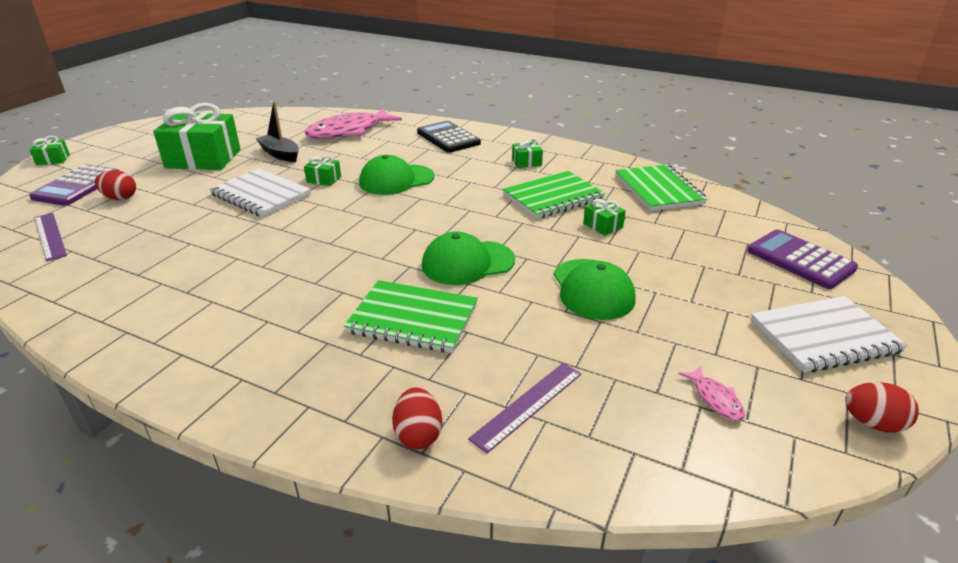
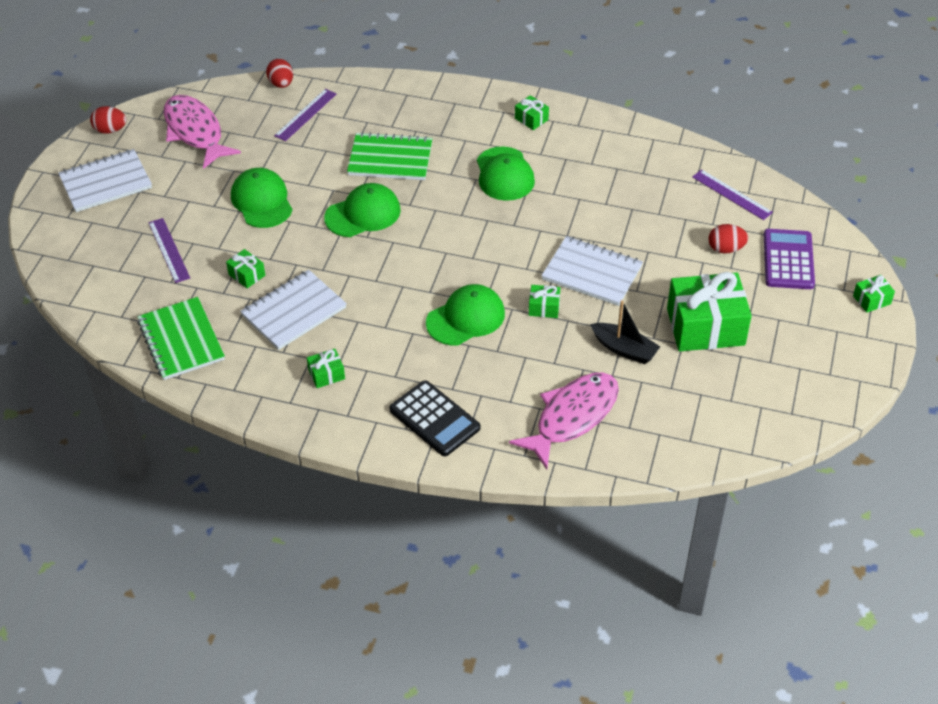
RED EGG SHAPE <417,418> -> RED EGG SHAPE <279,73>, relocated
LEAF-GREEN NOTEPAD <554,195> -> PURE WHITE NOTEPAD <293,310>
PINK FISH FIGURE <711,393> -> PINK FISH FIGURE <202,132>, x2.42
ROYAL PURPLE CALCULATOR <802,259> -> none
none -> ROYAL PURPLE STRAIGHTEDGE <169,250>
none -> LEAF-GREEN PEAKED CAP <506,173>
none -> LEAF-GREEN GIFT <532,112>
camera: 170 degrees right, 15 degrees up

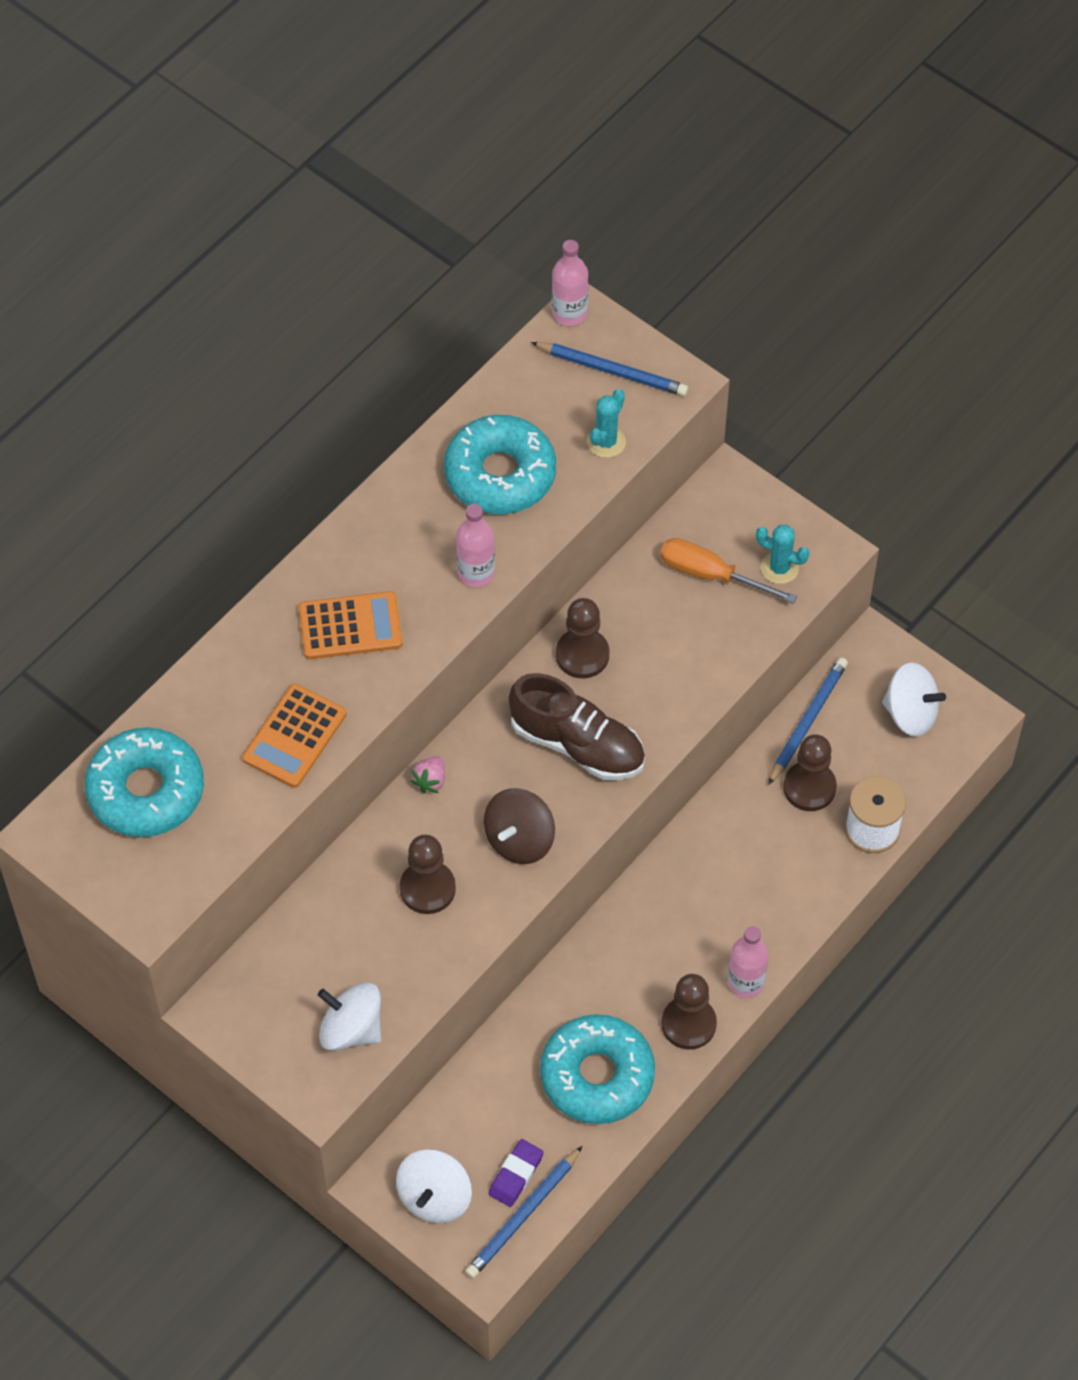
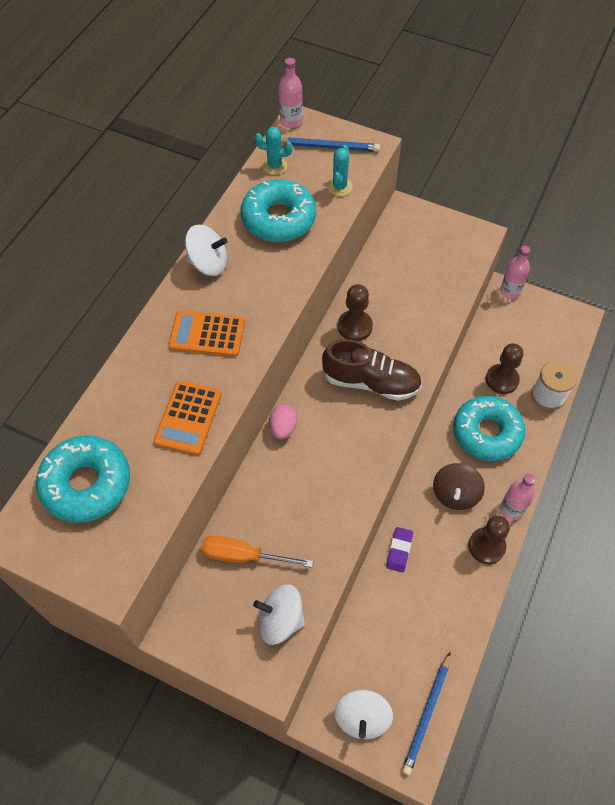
ORANGE CALCULATOR <350,625> -> ORANGE CALCULATOR <207,333>, 150 degrees counterclockwise
BROWN CHESS PAWN <428,874> -> none
PINK TOY STRAWBERRY <427,774> -> PINK EGG SHAPE <283,421>
PINK DRINK BOTTLE <475,545> -> PINK DRINK BOTTLE <515,272>, relocated
BROWN WHIRLIGIG <519,826> -> BROWN WHIRLIGIG <459,486>, relocated
ROYAL PURPLE GUM ERASER <516,1173> -> ROYAL PURPLE GUM ERASER <399,549>, relocated
TURQUOISE DOUGHNUT <597,1069> -> TURQUOISE DOUGHNUT <489,428>, relocated
ORANGE FLAT SCREWDRIVER <728,571> -> ORANGE FLAT SCREWDRIVER <257,551>, relocated
TURQUOISE SAGUARO CACTUS <783,554> -> TURQUOISE SAGUARO CACTUS <274,151>, relocated
ROYAL BLUE PENCIL <808,721> -> none
PURE WHITE WHIRLIGIG <914,699> -> PURE WHITE WHIRLIGIG <206,250>, relocated
camera: 15 degrees left, 0 degrees up

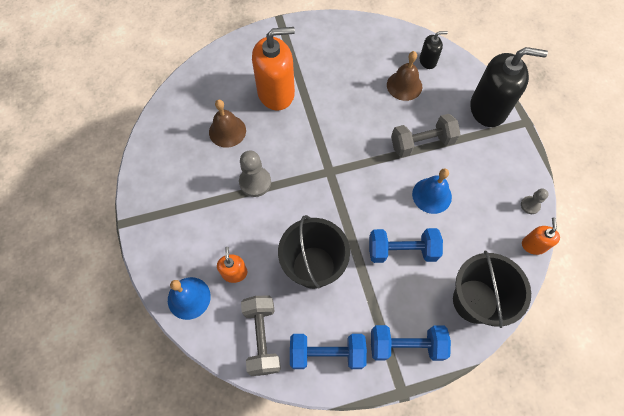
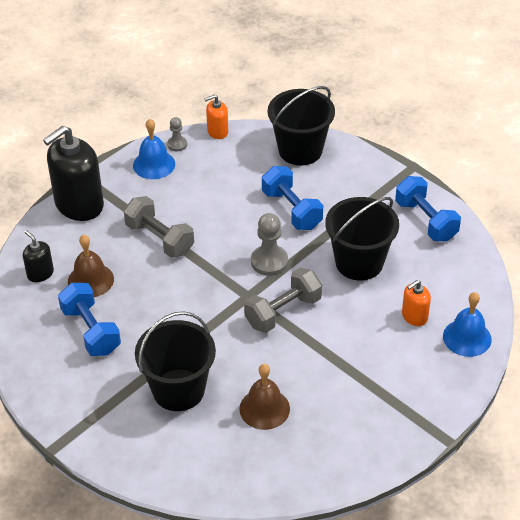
GREY CHESS PAWN <255,174> -> GREY CHESS PAWN <269,244>, relocated
GREY DUMBBELL <261,336> -> GREY DUMBBELL <283,300>, relocated
ORANGE SOAP DISPENSER <273,69> -> BLACK SAND BUCKET <175,361>
ROYAL BLUE DUMBBELL <411,343> -> ROYAL BLUE DUMBBELL <89,319>, relocated
ROYAL BLUE SCHOOL BELL <432,191> -> ROYAL BLUE SCHOOL BELL <154,149>, relocated
BLACK SOAP DISPENSER <509,87> -> BLACK SOAP DISPENSER <73,173>, 105 degrees counterclockwise
camera: 120 degrees left, 20 degrees down

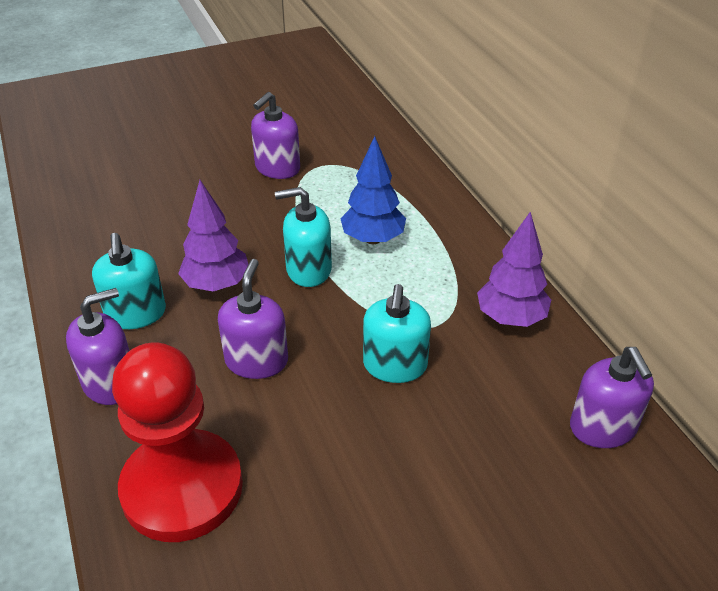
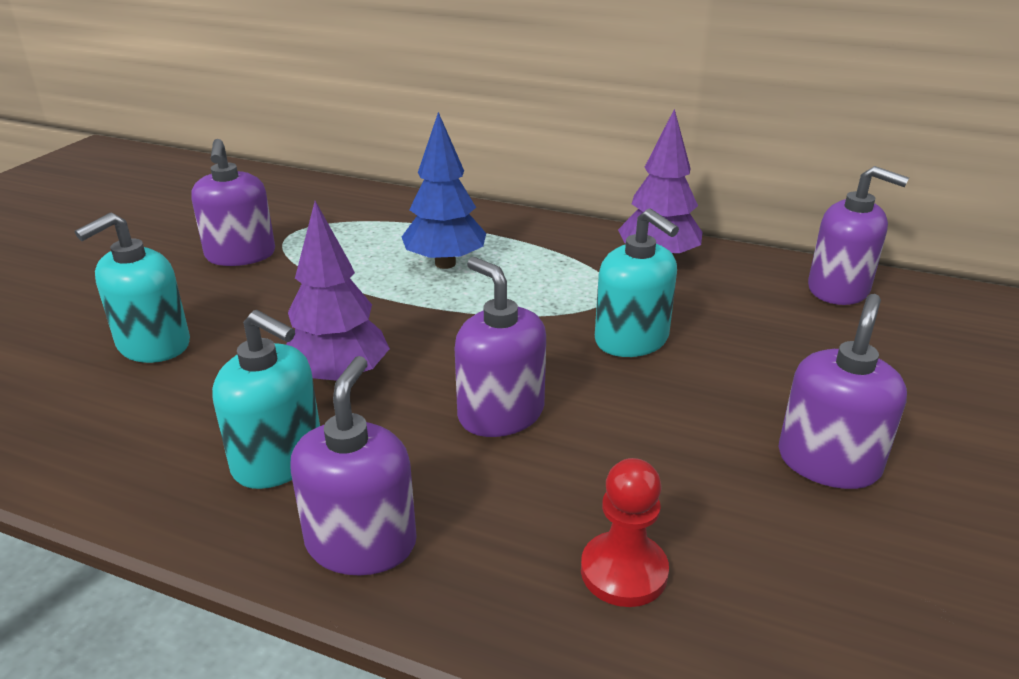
RED CHESS PAWN <177,442> -> RED CHESS PAWN <625,532>, x0.46
TURQUOISE SOAP DISPENSER <303,237> -> TURQUOISE SOAP DISPENSER <132,288>, relocated
none -> ROYAL PURPLE SOAP DISPENSER <842,391>
camera: 45 degrees left, 10 degrees down

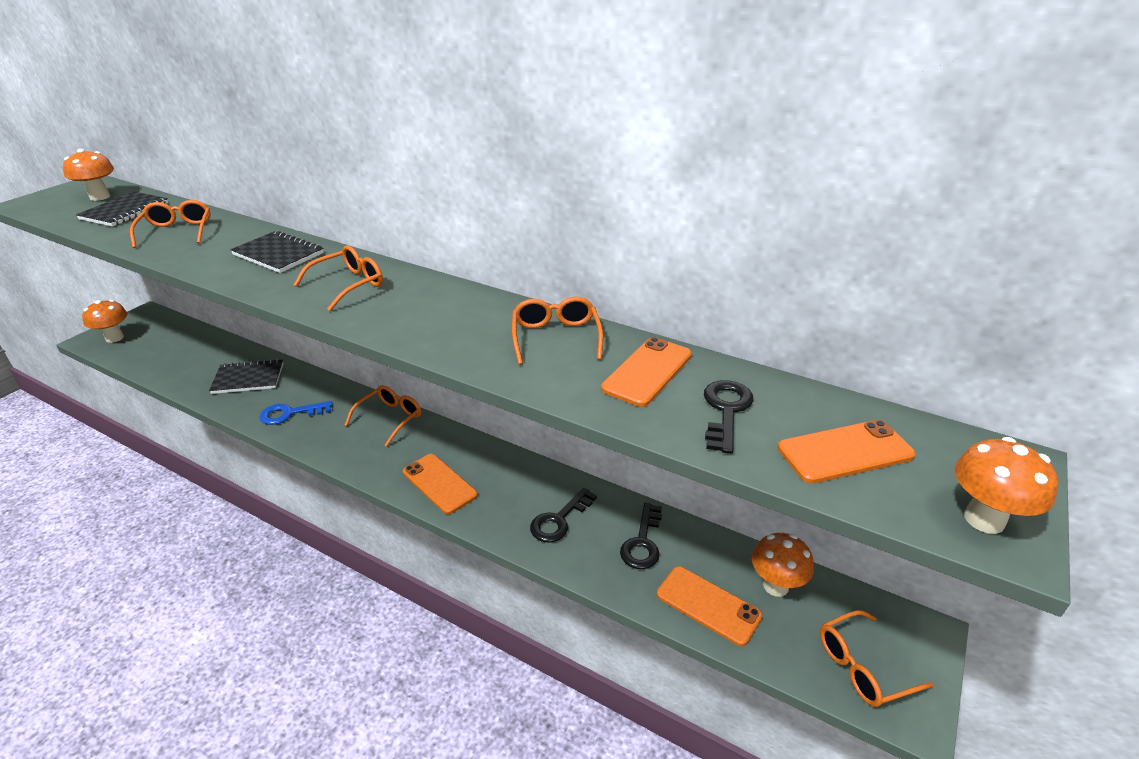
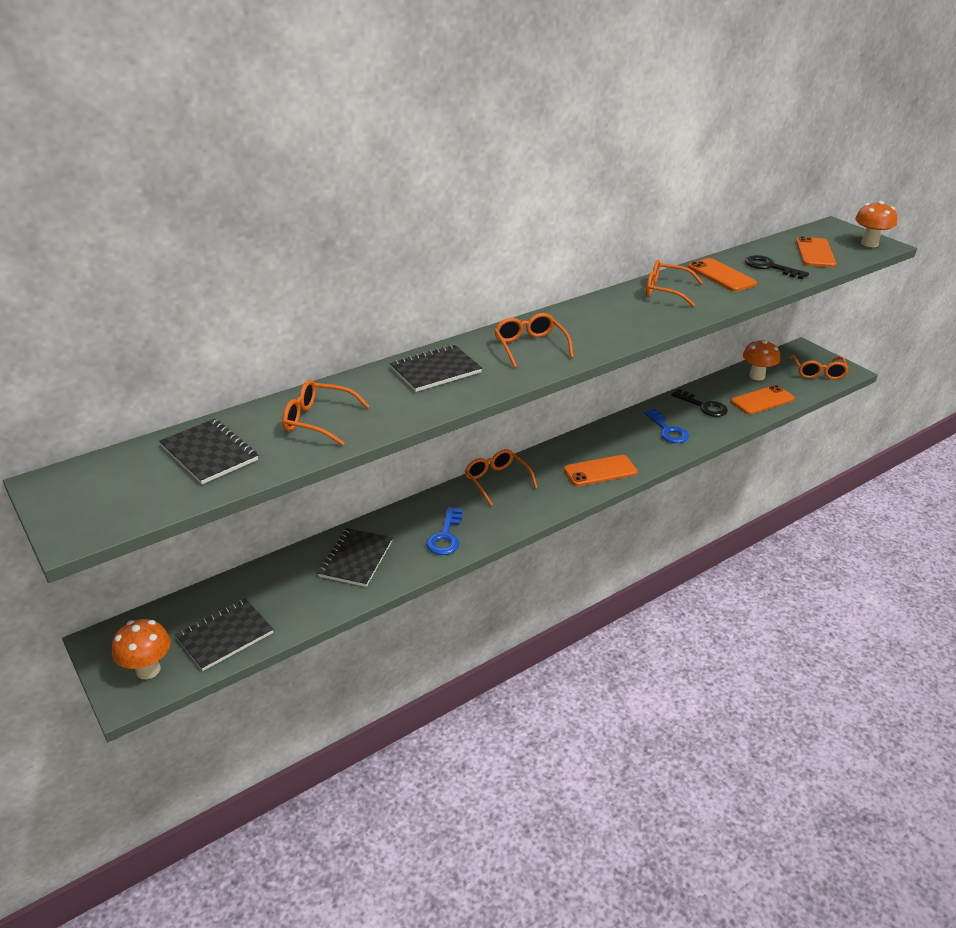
ORANGE FUNGUS <88,175> -> none
BLACK KEY <563,515> -> ROYAL BLUE KEY <666,426>
none -> BLACK NOTEPAD <224,635>
camera: 65 degrees left, 0 degrees up

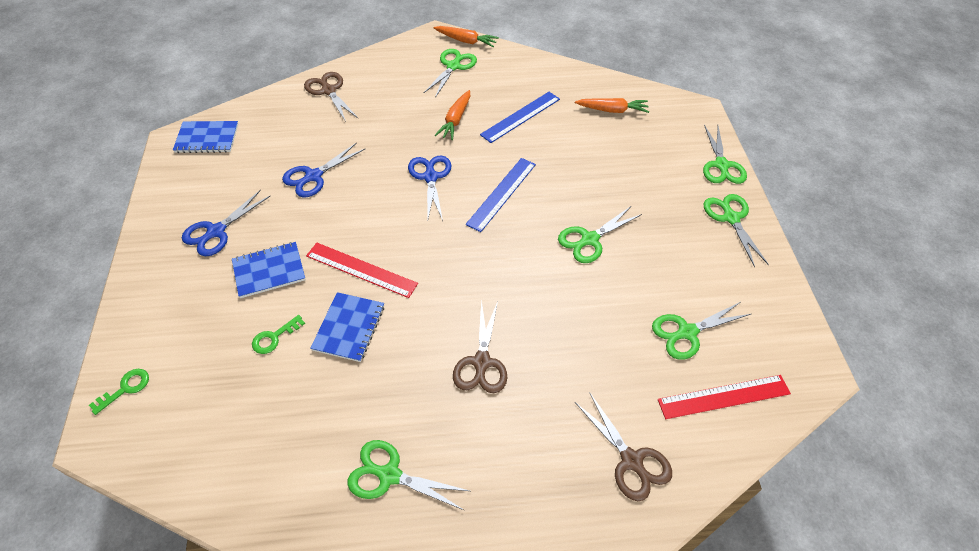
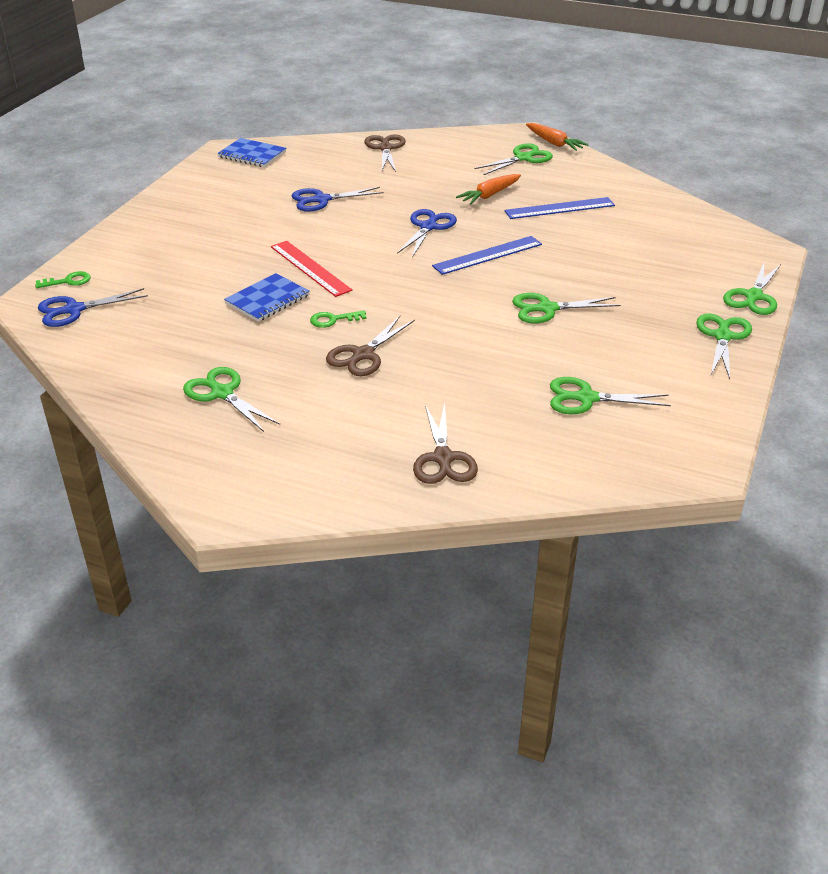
ROYAL BLUE SCISSORS <226,223> -> ROYAL BLUE SCISSORS <93,307>, relocated
ROYAL BLUE NOTEPAD <269,270> -> none
LEAF-GREEN KEY <278,334> -> LEAF-GREEN KEY <338,319>, relocated
ORANGE CARROT <612,105> -> none
RED STRAIGHTEDGE <724,397> -> none
camera: 30 degrees right, 15 degrees down

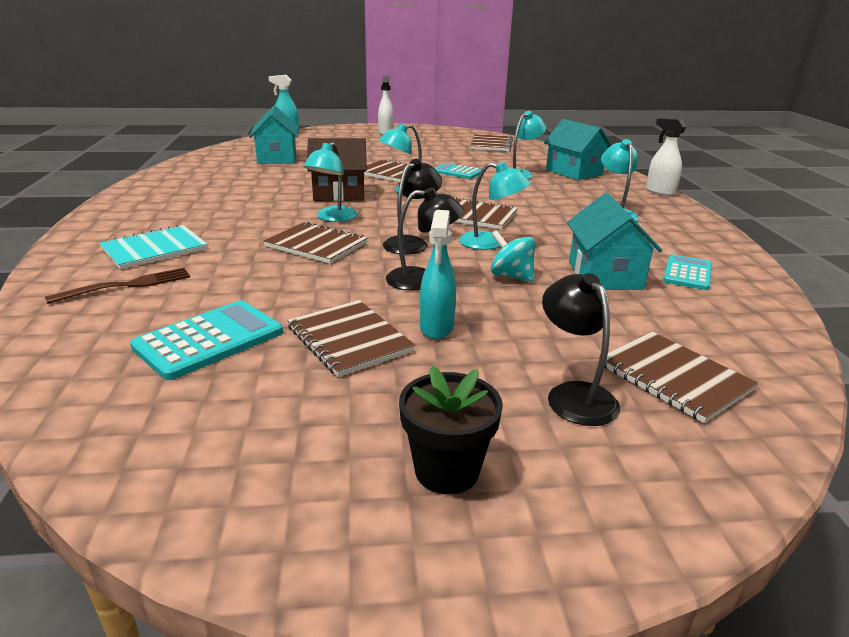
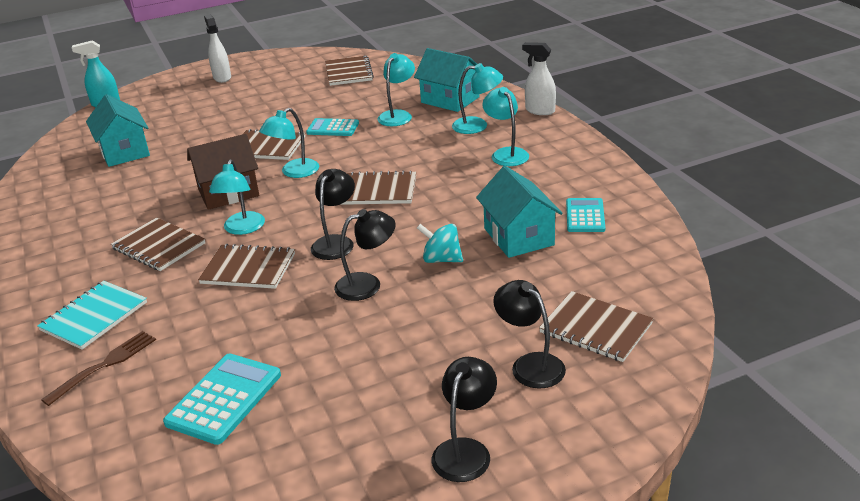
BROWN NOTEPAD <351,338> -> BROWN NOTEPAD <158,244>, relocated
BLACK FLOWER POT <451,430> -> BLACK DESK LAMP <464,419>
TURQUOISE SPRAY CLEANER <438,274> -> none
TURQUOISE DESK LAMP <495,206> -> TURQUOISE DESK LAMP <477,98>, relocated
camera: 15 degrees left, 5 degrees up

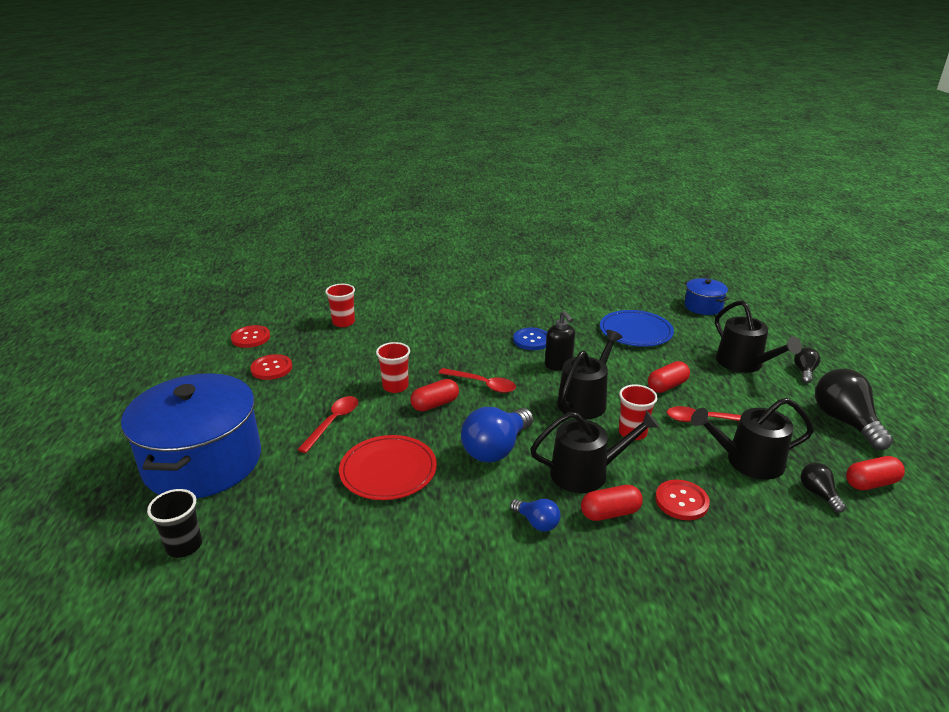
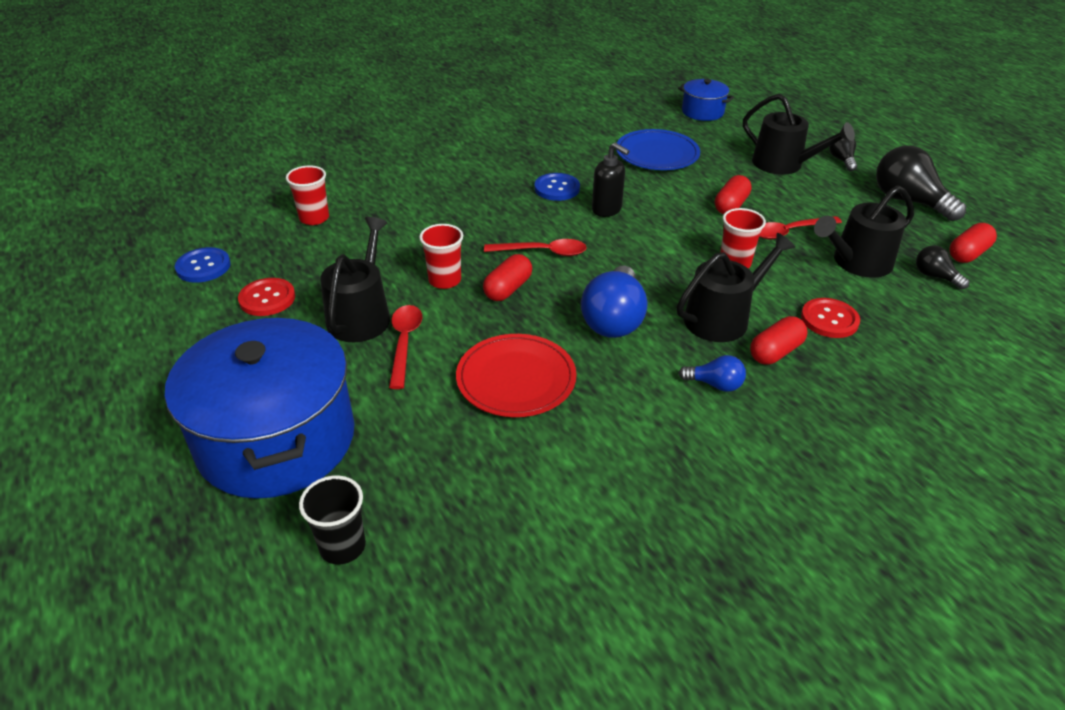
RED BUTTON <250,336> -> ROYAL BLUE BUTTON <203,265>
BLACK WATERING POT <590,374> -> BLACK WATERING POT <355,279>, relocated
camera: 25 degrees left, 10 degrees up

